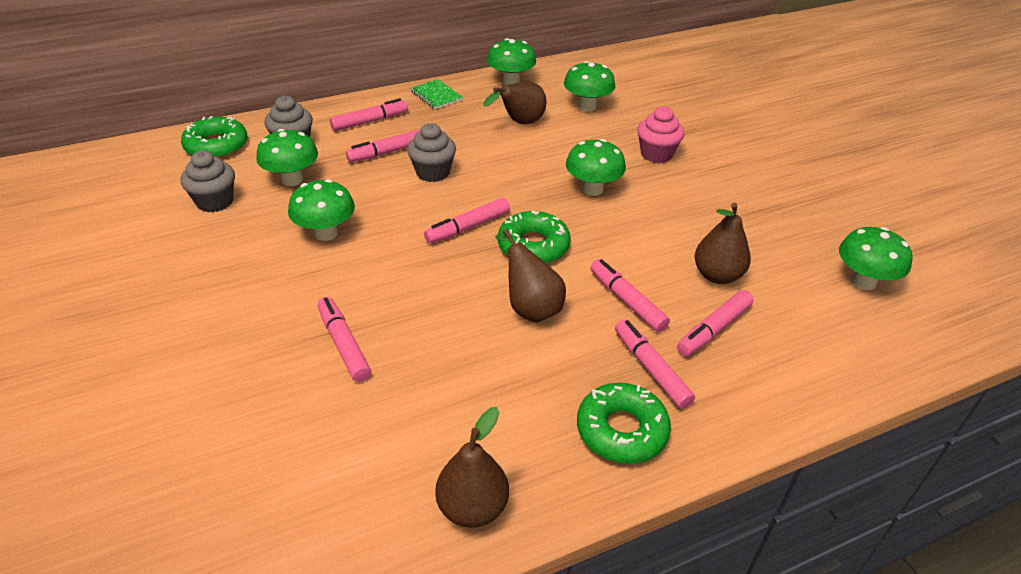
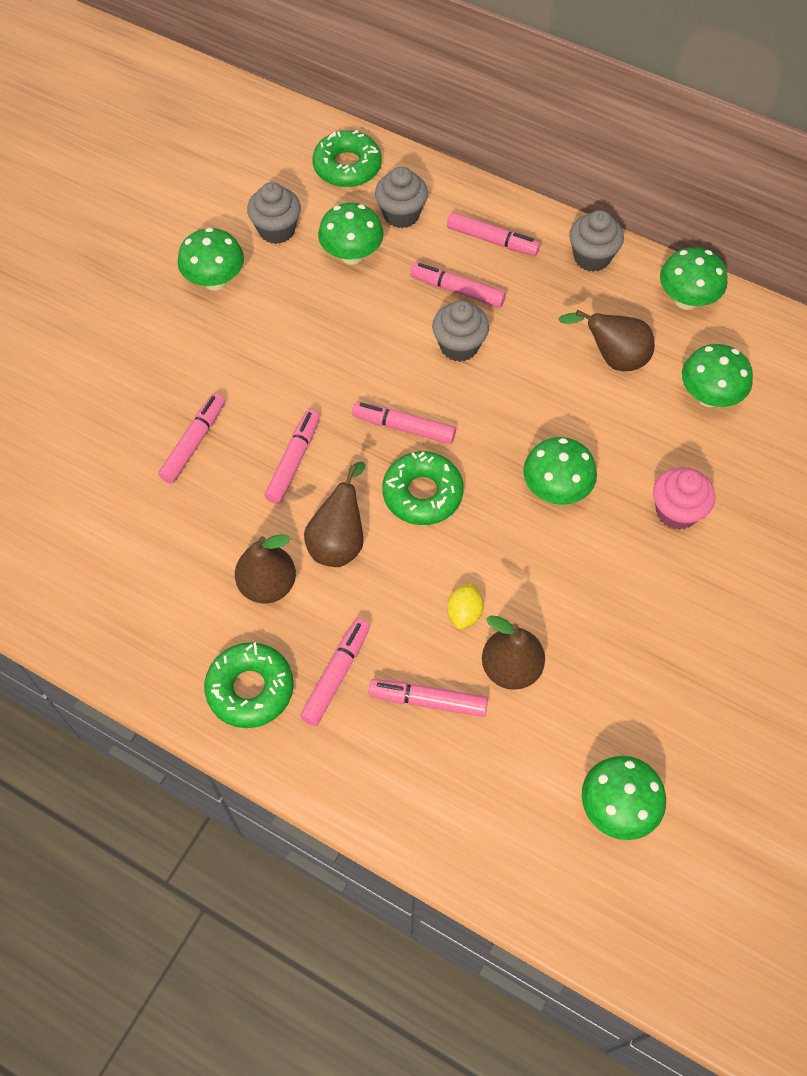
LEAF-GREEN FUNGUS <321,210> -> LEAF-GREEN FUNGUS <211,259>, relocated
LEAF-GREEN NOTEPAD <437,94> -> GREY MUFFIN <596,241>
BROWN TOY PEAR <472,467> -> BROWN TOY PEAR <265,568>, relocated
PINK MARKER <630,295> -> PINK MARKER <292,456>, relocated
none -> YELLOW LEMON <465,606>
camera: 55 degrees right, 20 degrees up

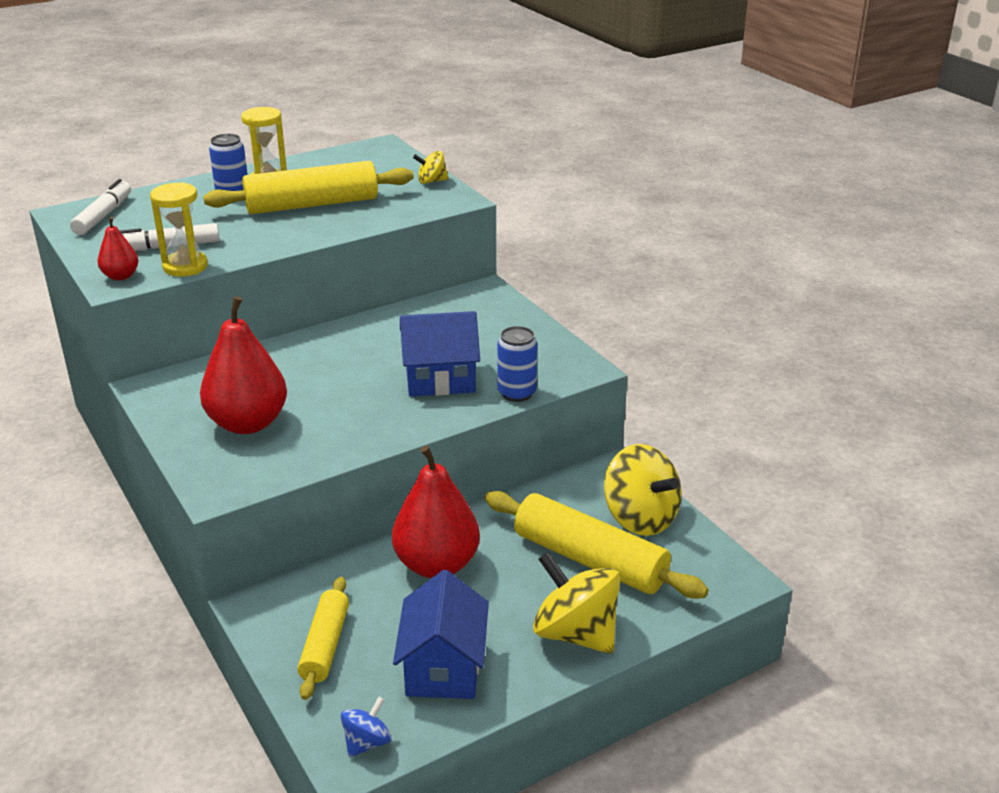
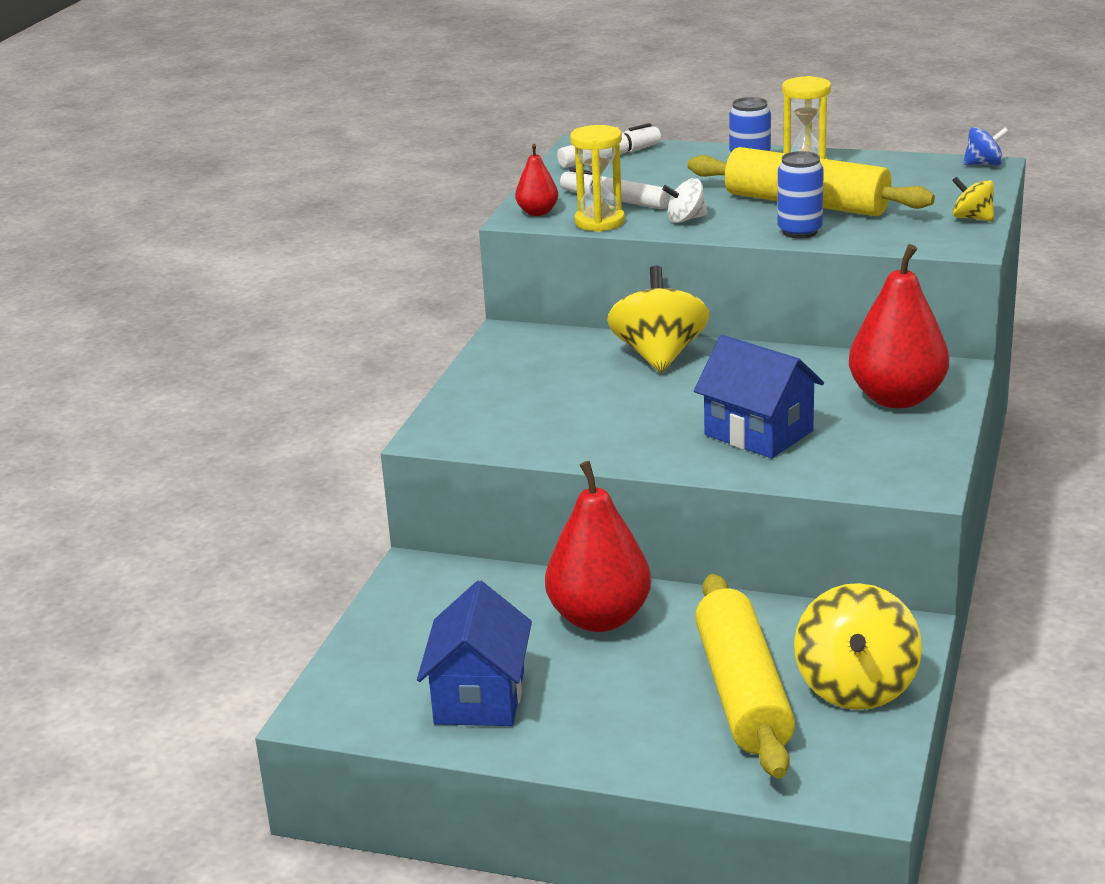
RED TOY PEAR <243,365> -> RED TOY PEAR <899,326>, relocated
YELLOW DOUGH ROLLER <323,638> -> none
ROYAL BLUE WHIRLIGIG <366,727> -> ROYAL BLUE WHIRLIGIG <986,146>, relocated
ROYAL BLUE HOUSE <441,634> -> ROYAL BLUE HOUSE <474,653>, 45 degrees counterclockwise
ROYAL BLUE TIN <517,364> -> ROYAL BLUE TIN <800,195>, relocated
YELLOW WHIRLIGIG <576,603> -> YELLOW WHIRLIGIG <658,319>, relocated
none -> PURE WHITE WHIRLIGIG <684,200>
camera: 50 degrees right, 5 degrees down

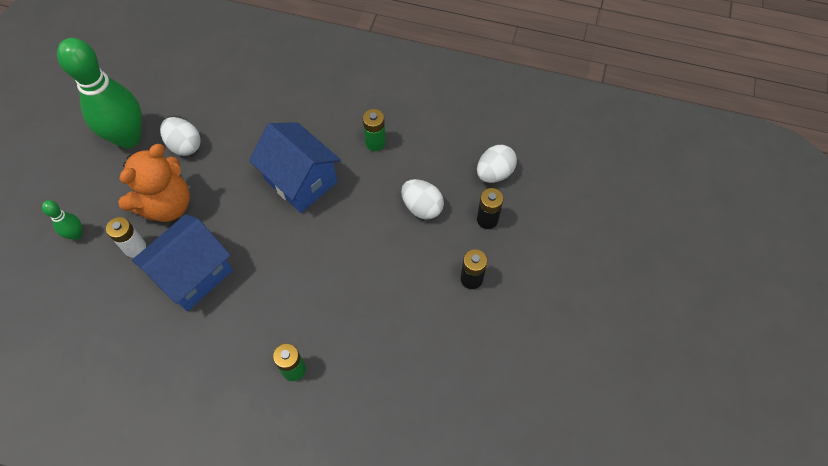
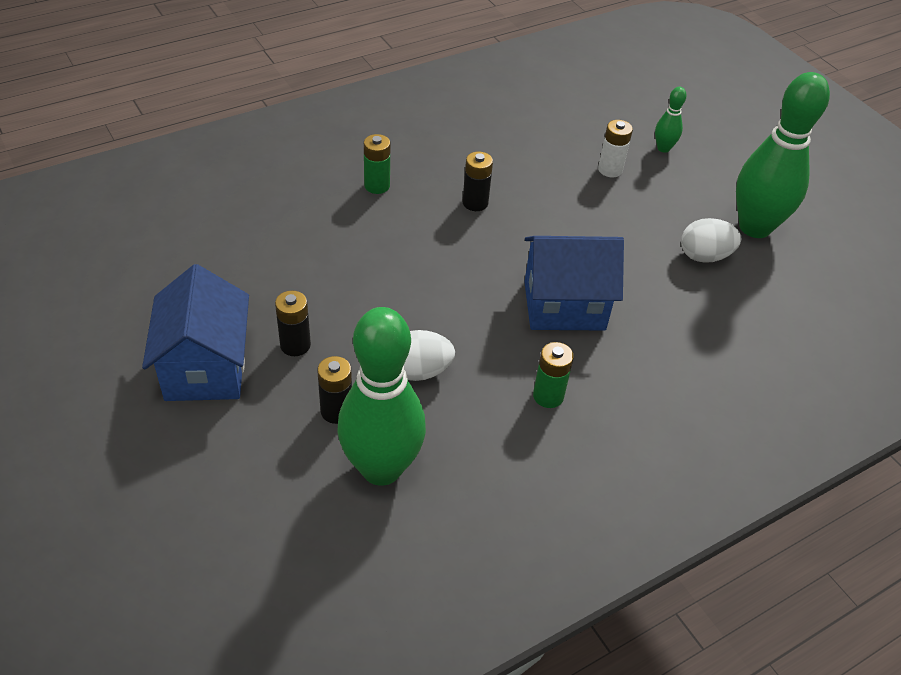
ORANGE STUFFED BEAR <154,183> -> none
ROYAL BLUE HOUSE <182,263> -> ROYAL BLUE HOUSE <195,332>, relocated
PURE WHITE EGG SHAPE <497,164> -> LEAF-GREEN TENPIN <381,396>
none -> BLACK POWER CELL <477,181>
camera: 130 degrees right, 15 degrees down

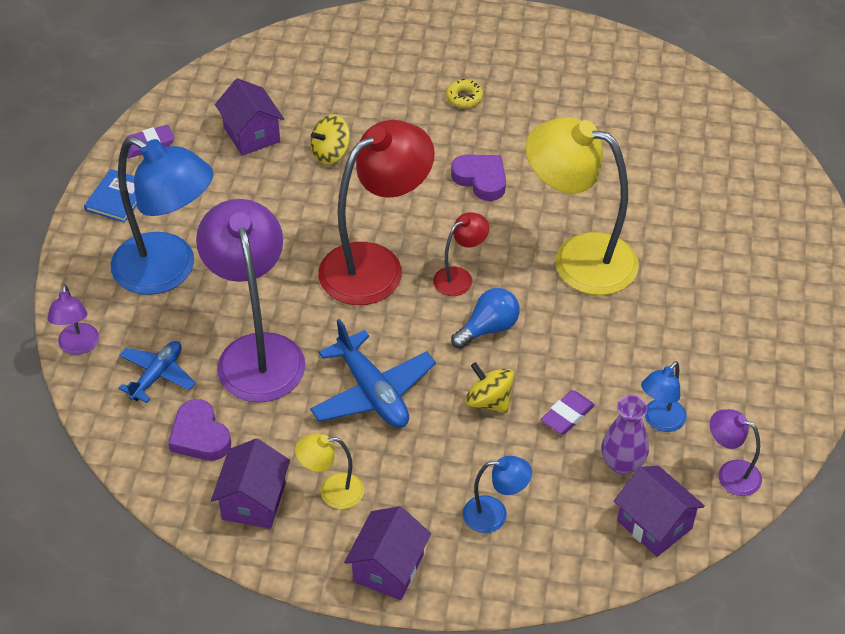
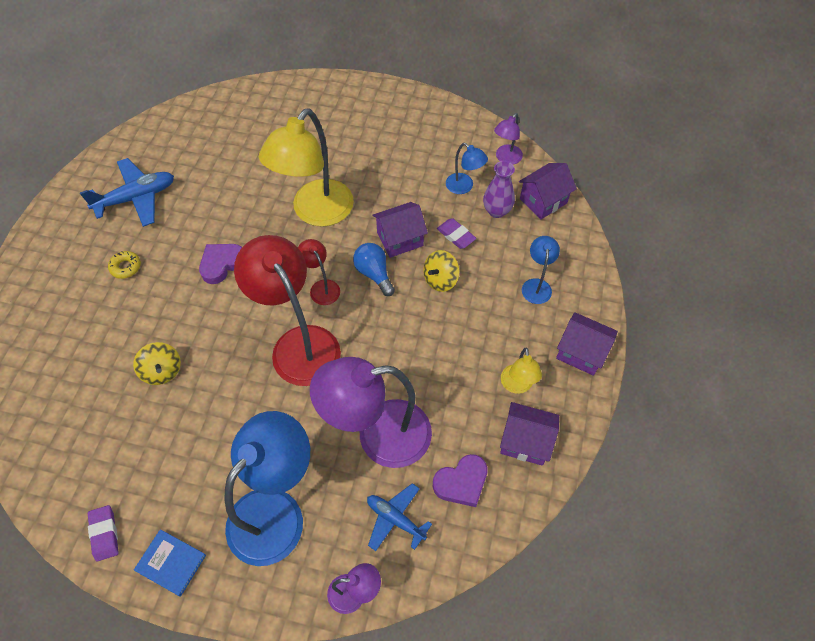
ROYAL PURPLE HOUSE <249,117> -> ROYAL PURPLE HOUSE <400,230>, relocated
ROYAL BLUE AEROPLANE <373,373> -> ROYAL BLUE AEROPLANE <127,192>, relocated
camera: 85 degrees left, 10 degrees up

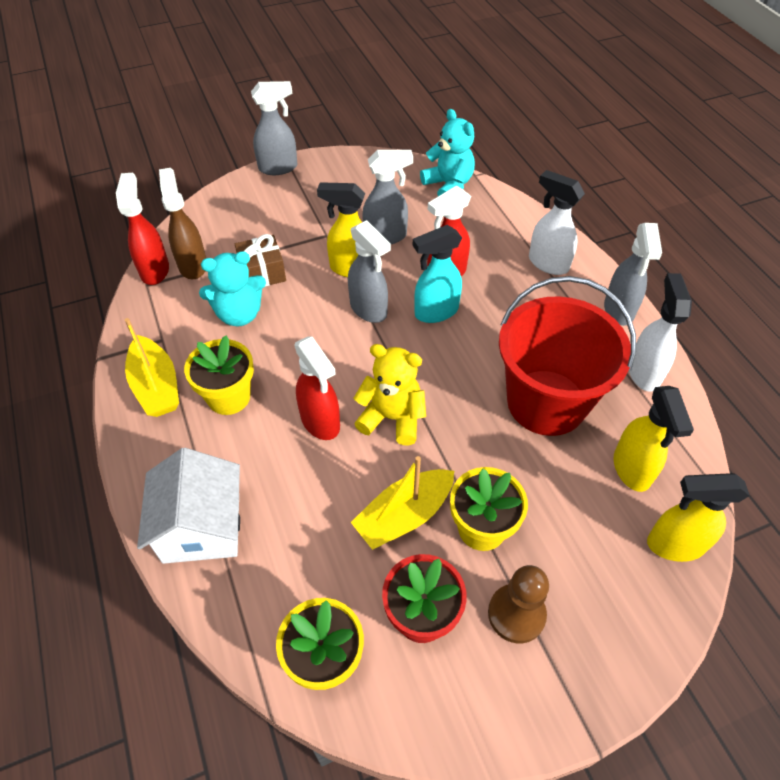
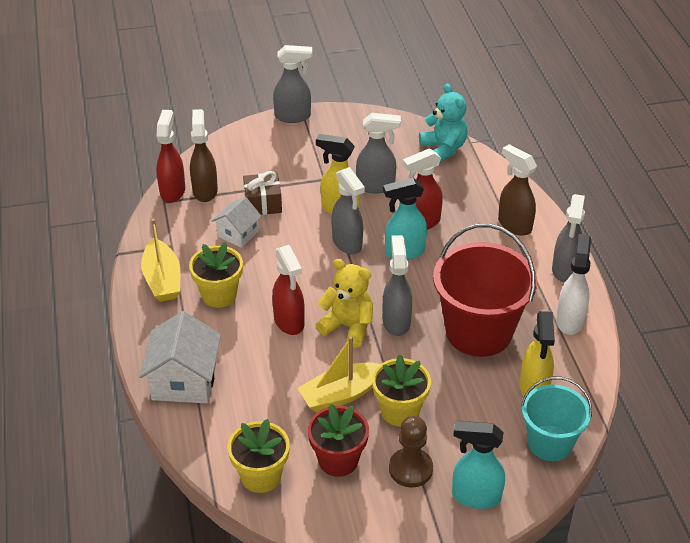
TURQUOISE STUFFED BEAR <232,288> -> PURE WHITE HOUSE <237,222>
PURE WHITE SPRAY CLEANER <557,222> -> BROWN SPRAY CLEANER <517,190>
YELLOW SPRAY CLEANER <698,517> -> TURQUOISE SAND BUCKET <556,419>
none -> GREY SPRAY CLEANER <397,285>
none -> TURQUOISE SPRAY CLEANER <478,465>
camera: 10 degrees right, 10 degrees down

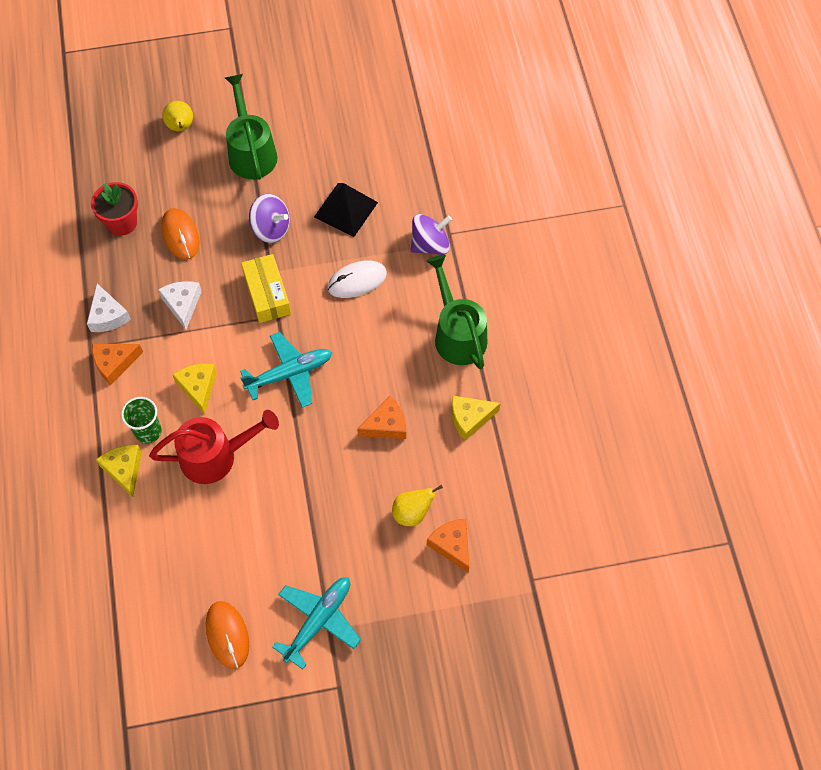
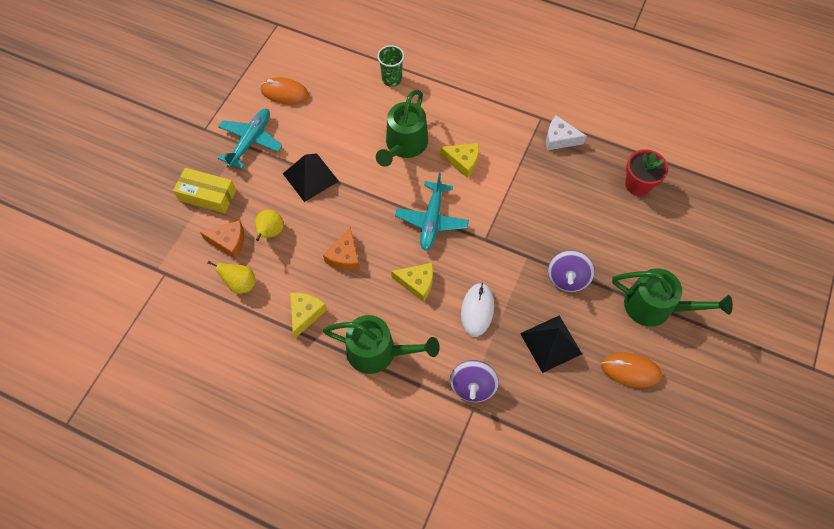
ORANGE CHEESE WEDGE <117,364> -> none
YELLOW CHEESE WEDGE <119,471> -> YELLOW CHEESE WEDGE <412,282>, relocated
LEAF-GREEN TUMBLER <141,420> -> LEAF-GREEN TUMBLER <390,66>, relocated
RED WATERING POT <214,447> -> LEAF-GREEN WATERING POT <402,128>
PURE WHITE CHEESE WEDGE <180,305> -> none
ORANGE COMPUTER MOUSE <180,234> -> ORANGE COMPUTER MOUSE <631,370>, relocated
YELLOW TOY PEAR <178,116> -> YELLOW TOY PEAR <231,277>, relocated
YELLOW BOX <266,288> -> YELLOW BOX <204,190>, relocated
ROYAL PURPLE WHIRLIGIG <269,218> -> ROYAL PURPLE WHIRLIGIG <571,271>, 45 degrees counterclockwise
TURQUOISE AEROPLANE <317,623> -> TURQUOISE AEROPLANE <250,139>, 135 degrees counterclockwise
none -> BLACK PYRAMID <311,177>
camera: 125 degrees right, 0 degrees up

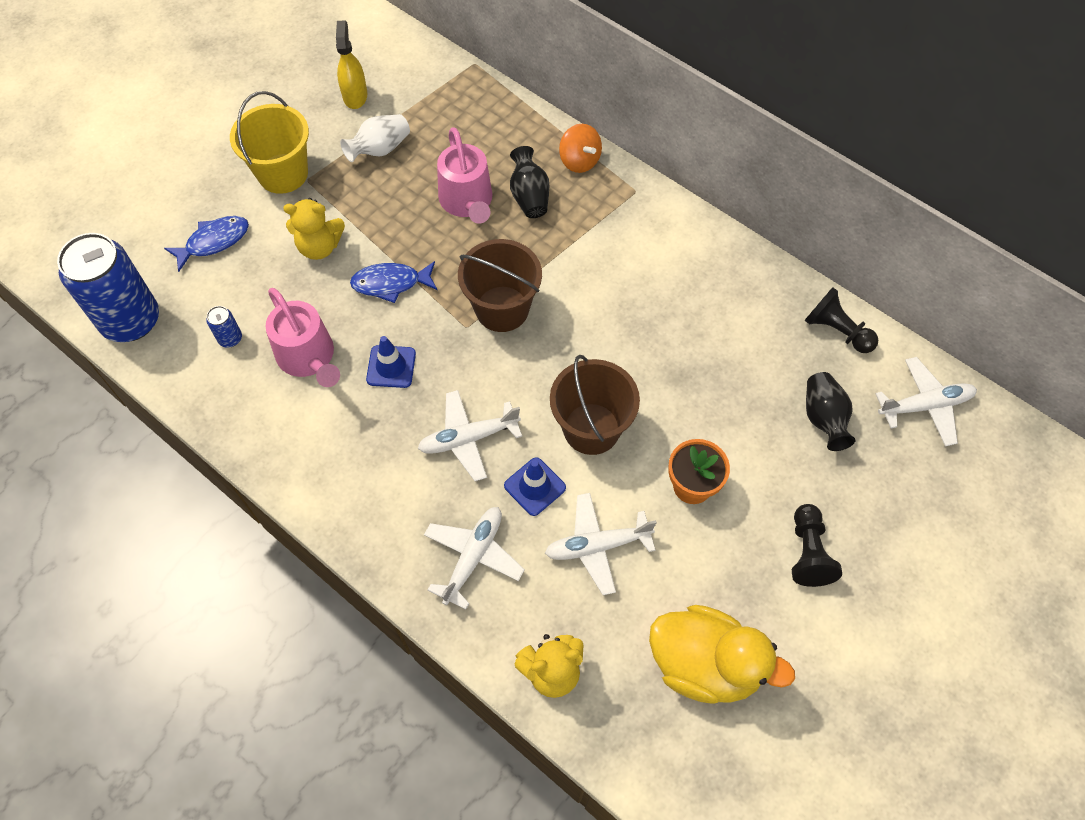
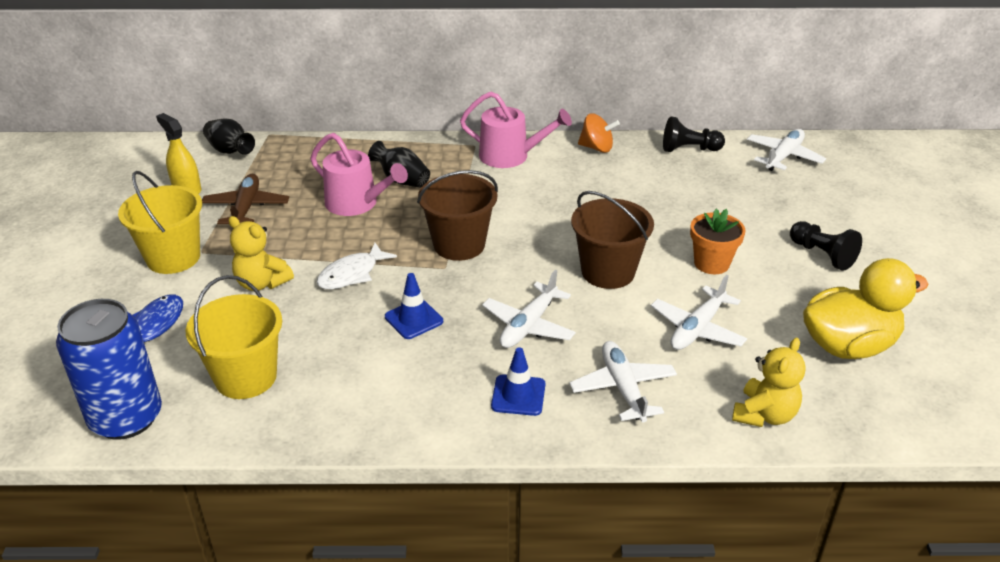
ROYAL BLUE TIN <224,327> -> YELLOW SAND BUCKET <234,337>
PINK WATERING POT <302,337> -> PINK WATERING POT <516,130>, relocated
YELLOW STUFFED BEAR <314,229> -> YELLOW STUFFED BEAR <261,253>, 75 degrees clockwise
PURE WHITE FLOWER VASE <375,138> -> BROWN AEROPLANE <245,199>
ROYAL BLUE FISH FIGURE <393,282> -> PURE WHITE FISH FIGURE <357,266>
ROYAL BLUE ROAD CONE <535,486> -> ROYAL BLUE ROAD CONE <518,381>, relocated
ORANGE WHIRLIGIG <580,148> -> ORANGE WHIRLIGIG <599,133>, relocated
BLACK FLOWER VASE <831,411> -> BLACK FLOWER VASE <229,136>, relocated
camera: 40 degrees left, 25 degrees down

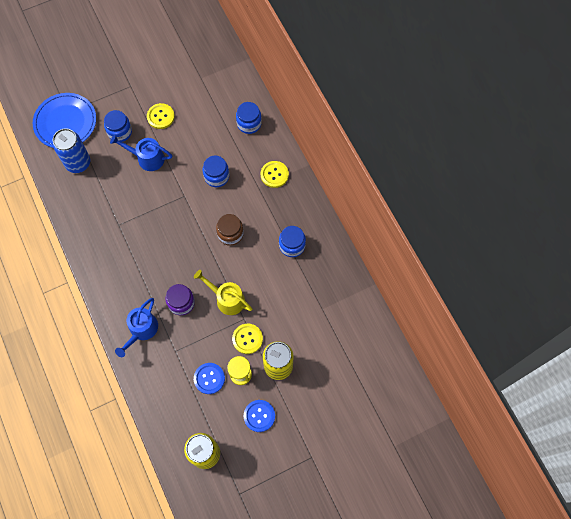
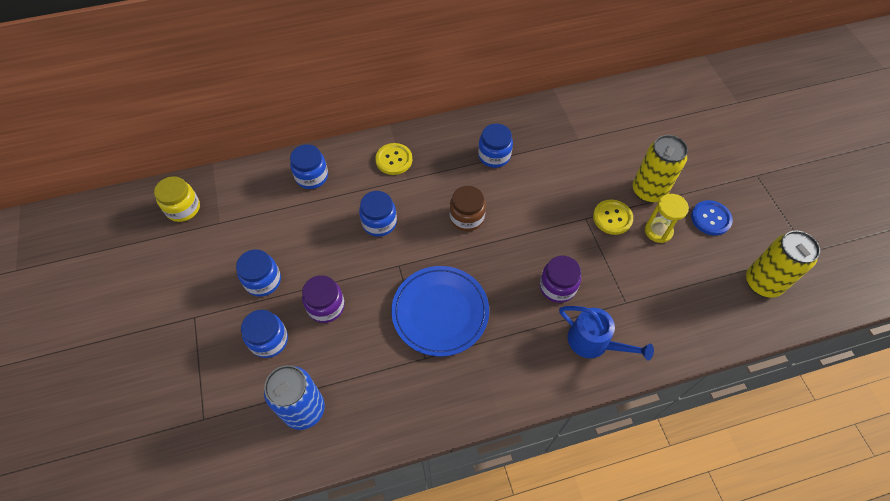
ROYAL BLUE FLAT DISH <64,120> -> ROYAL BLUE FLAT DISH <440,311>, relocated
ROYAL BLUE WATERING POT <141,153> -> ROYAL PURPLE JAM JAR <323,299>
YELLOW BUTTON <161,116> -> ROYAL BLUE JAM JAR <258,273>
YELLOW WATERING POT <223,292> -> none
ROYAL BLUE BUTTON <209,378> -> none
none -> YELLOW JAM JAR <177,199>
camera: 80 degrees left, 10 degrees down

